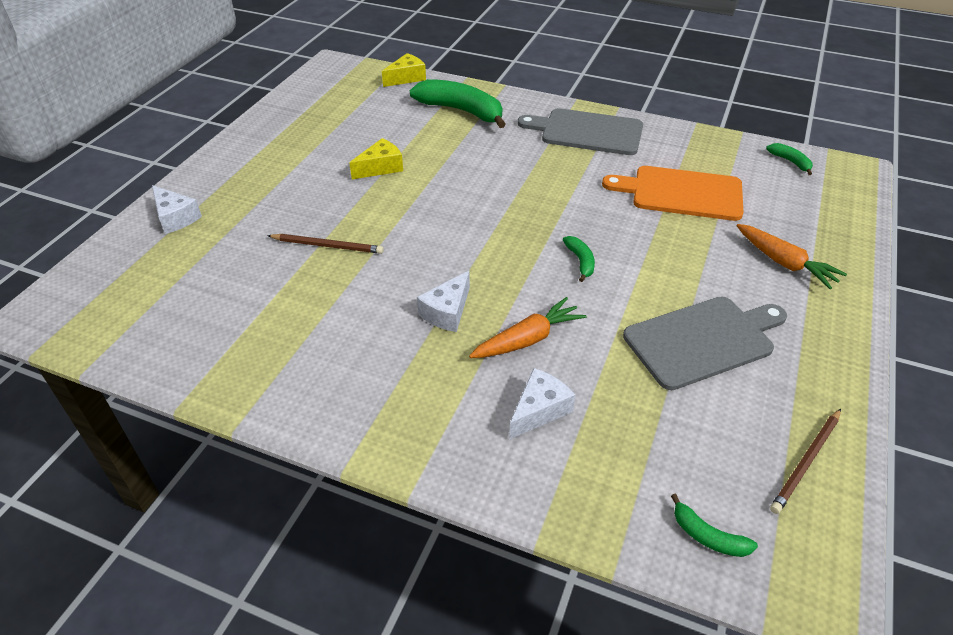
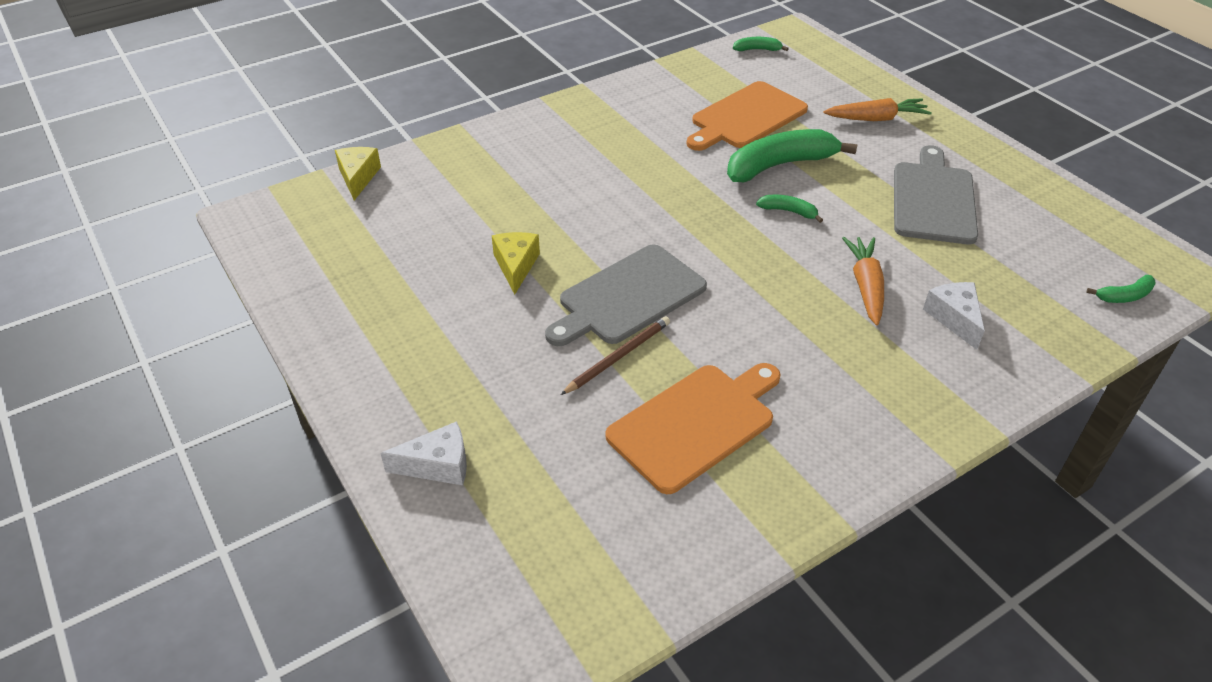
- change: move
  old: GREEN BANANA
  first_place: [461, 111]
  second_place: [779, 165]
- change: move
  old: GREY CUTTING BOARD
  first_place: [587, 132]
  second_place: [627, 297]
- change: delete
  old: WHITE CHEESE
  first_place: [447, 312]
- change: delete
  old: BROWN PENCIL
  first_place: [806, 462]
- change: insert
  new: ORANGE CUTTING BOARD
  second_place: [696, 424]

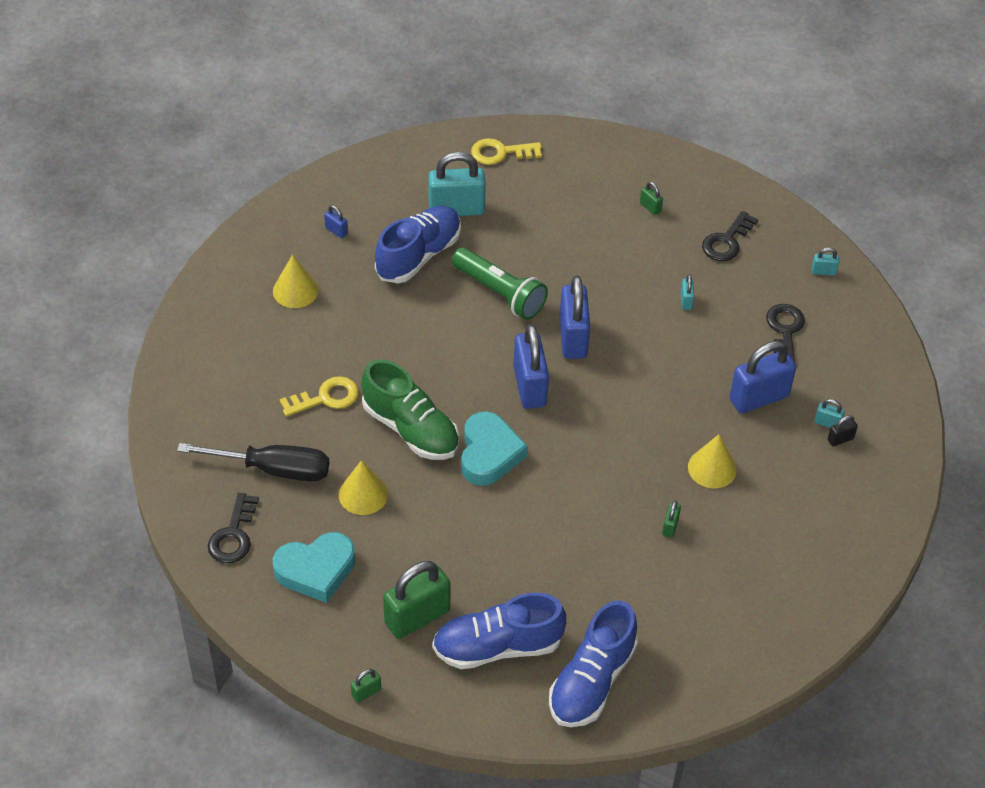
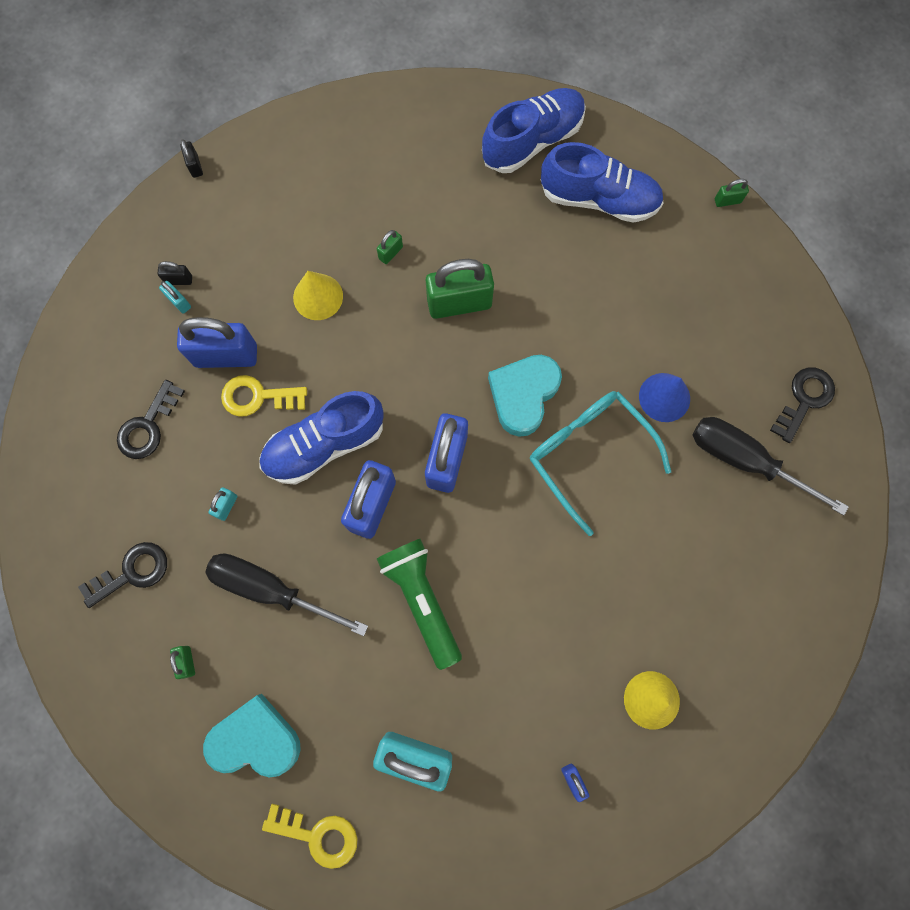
- change: move
  old: BLUE SHOE
  first_place: [418, 255]
  second_place: [324, 444]
- change: delete
  old: TURQUOISE PADLOCK
  first_place: [823, 271]
- change: replace
  old: GREEN SHOE
  new: TURQUOISE GLASSES
  first_place: [411, 429]
  second_place: [590, 455]
- change: move
  old: YELLOW KEY
  first_place: [326, 398]
  second_place: [258, 397]
- change: recolor
  old: YELLOW CONE
  new: BLUE CONE
  first_place: [363, 494]
  second_place: [664, 397]
- change: move
  old: TURQUOISE HEART
  first_place: [316, 570]
  second_place: [256, 739]
- change: move
  old: GREEN PADLOCK
  first_place: [417, 617]
  second_place: [459, 303]
- change: insert
  new: BLACK PADLOCK
  second_place: [195, 166]
- change: insert
  new: BLACK SCREWDRIVER
  second_place: [271, 590]

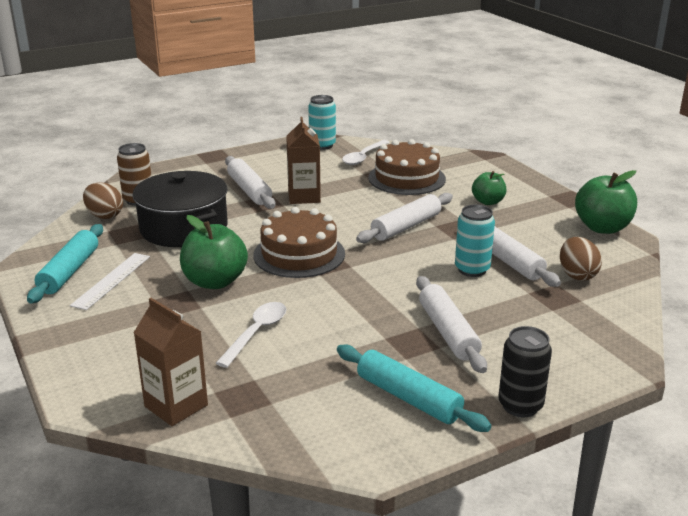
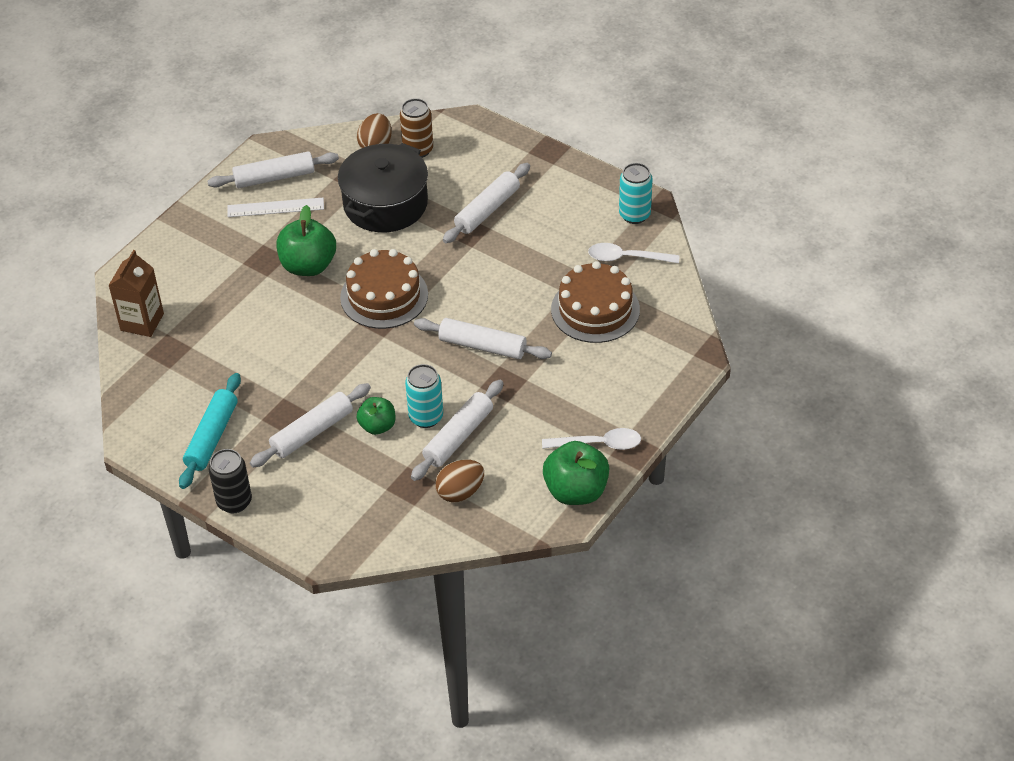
- change: delete
  old: BROWN CARTON
  first_place: [304, 197]
- change: move
  old: GREEN APPLE
  first_place: [488, 202]
  second_place: [377, 426]
- change: recolor
  old: TURQUOISE ROLLING PIN
  new: WHITE ROLLING PIN
  first_place: [69, 271]
  second_place: [274, 177]
- change: move
  old: WHITE SPOON
  first_place: [256, 333]
  second_place: [598, 444]

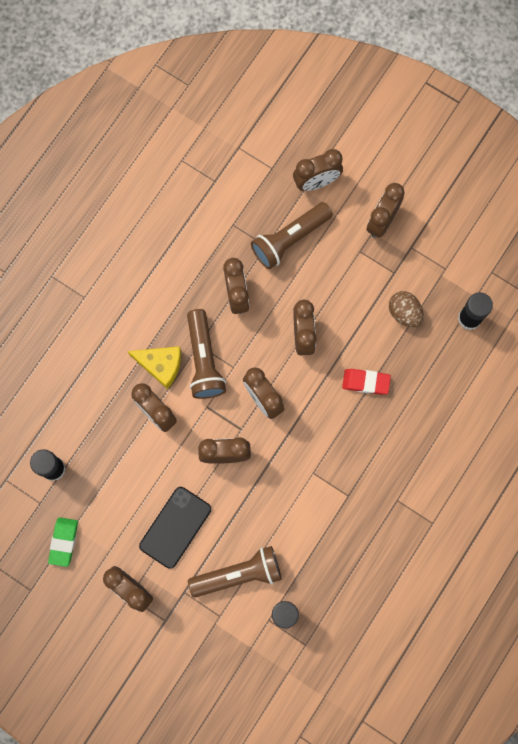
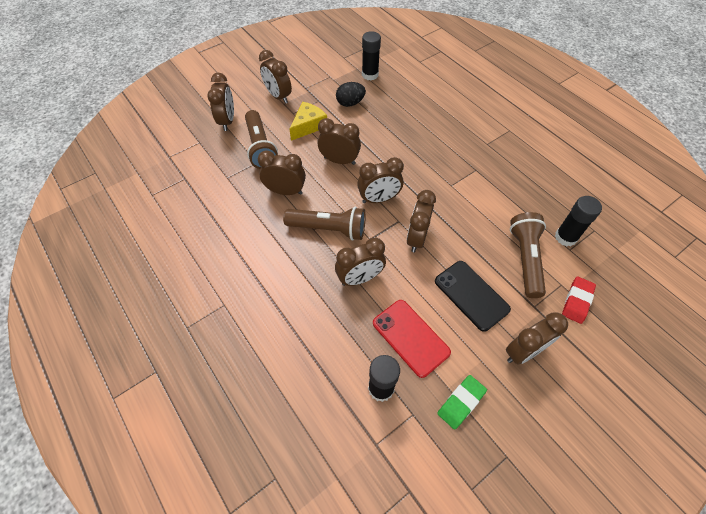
- change: recolor
  old: BROWN EGG
  new: BLACK EGG
  first_place: [404, 313]
  second_place: [350, 103]
- change: move
  old: YELLOW CHEESE
  first_place: [160, 365]
  second_place: [308, 126]
- change: move
  old: RED ERASER
  first_place: [366, 382]
  second_place: [577, 301]
- change: rotate
  old: GREEN ERASER
  first_place: [63, 542]
  second_place: [461, 402]
  degrees: -75
- change: insert
  new: RED PHONE
  second_place: [410, 337]

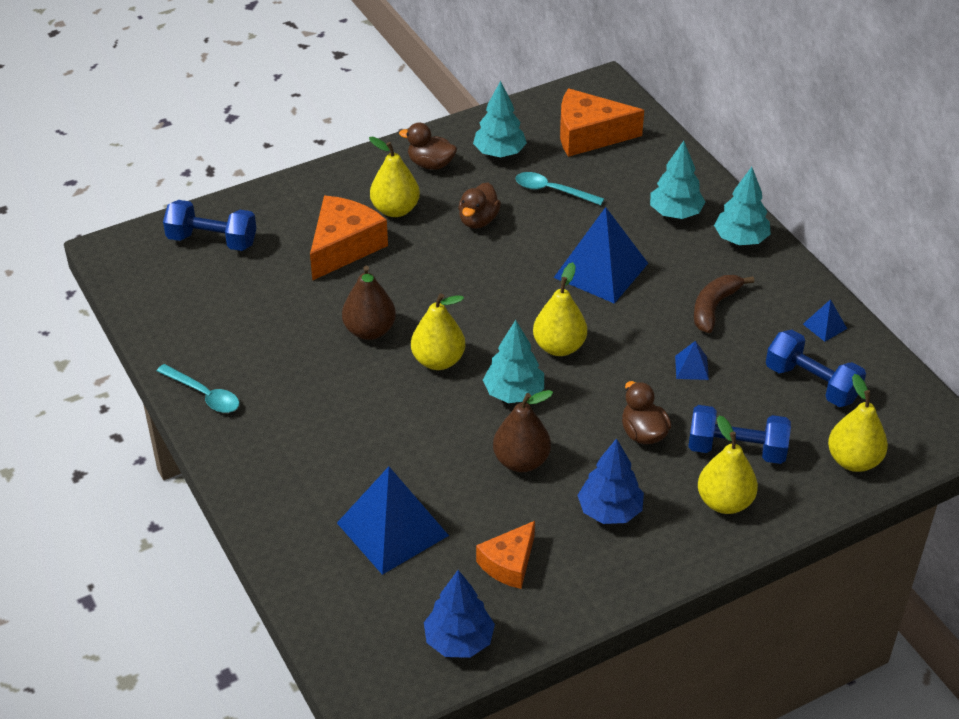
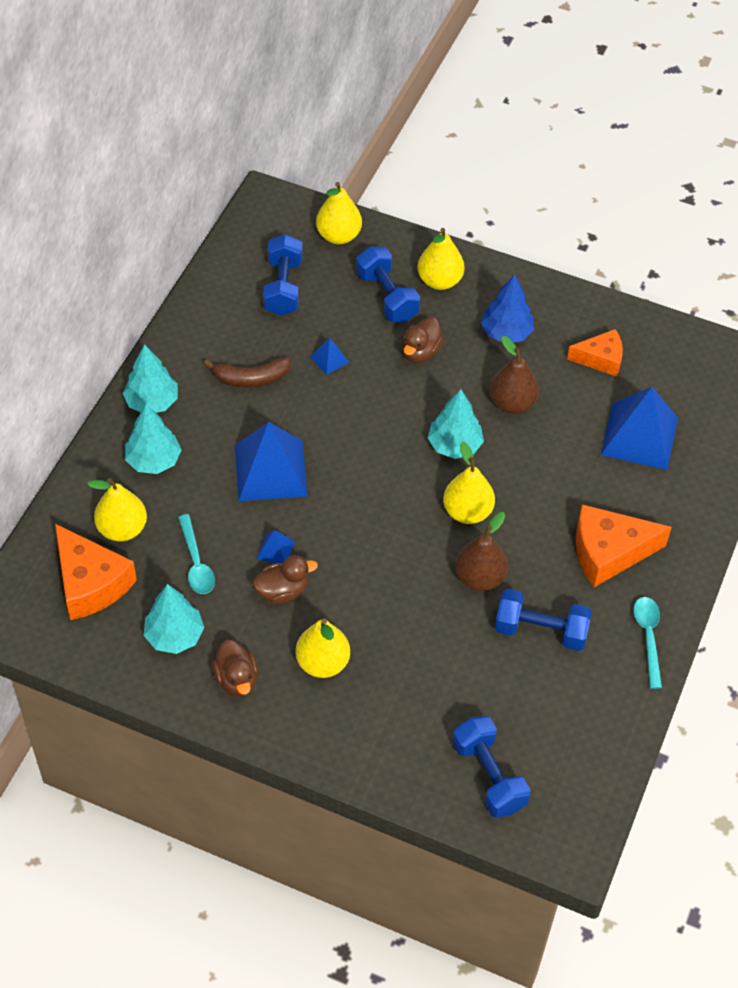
- change: move
  old: ORANGE CHEESE
  first_place: [344, 247]
  second_place: [609, 552]
- change: move
  old: YELLOW PEAR
  first_place: [559, 347]
  second_place: [122, 529]
- change: move
  old: BLUE PYRAMID
  first_place: [824, 326]
  second_place: [275, 550]
- change: delete
  old: BLUE TREE
  first_place: [459, 641]
- change: insert
  new: BLUE DUMBBELL
  second_place: [540, 631]

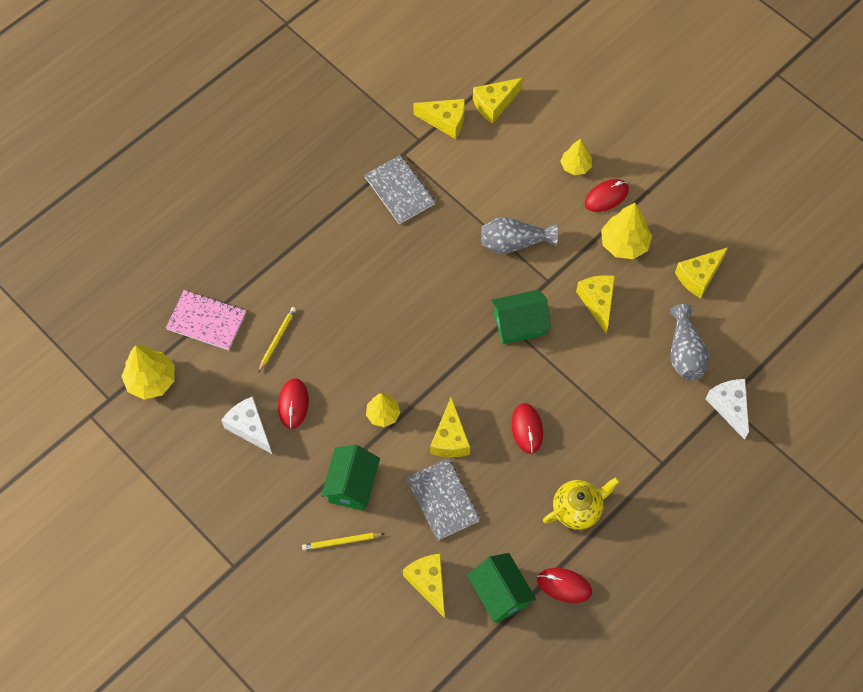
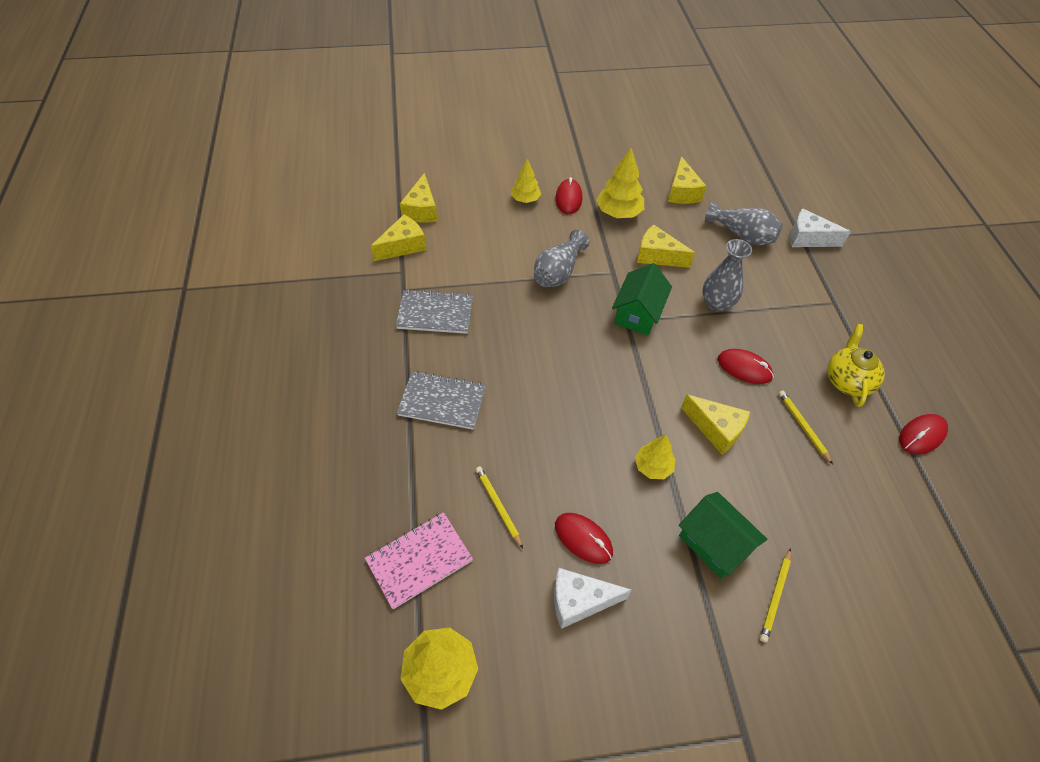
- change: move
  old: GREY NOTEBOOK
  first_place: [443, 500]
  second_place: [442, 401]
- change: delete
  old: GREEN HOUSE
  first_place: [500, 593]
- change: delete
  old: YELLOW CHEESE
  first_place: [428, 583]
- change: insert
  new: GREY VASE
  second_place: [716, 303]
- change: insert
  new: YELLOW PENCIL
  second_place: [803, 427]

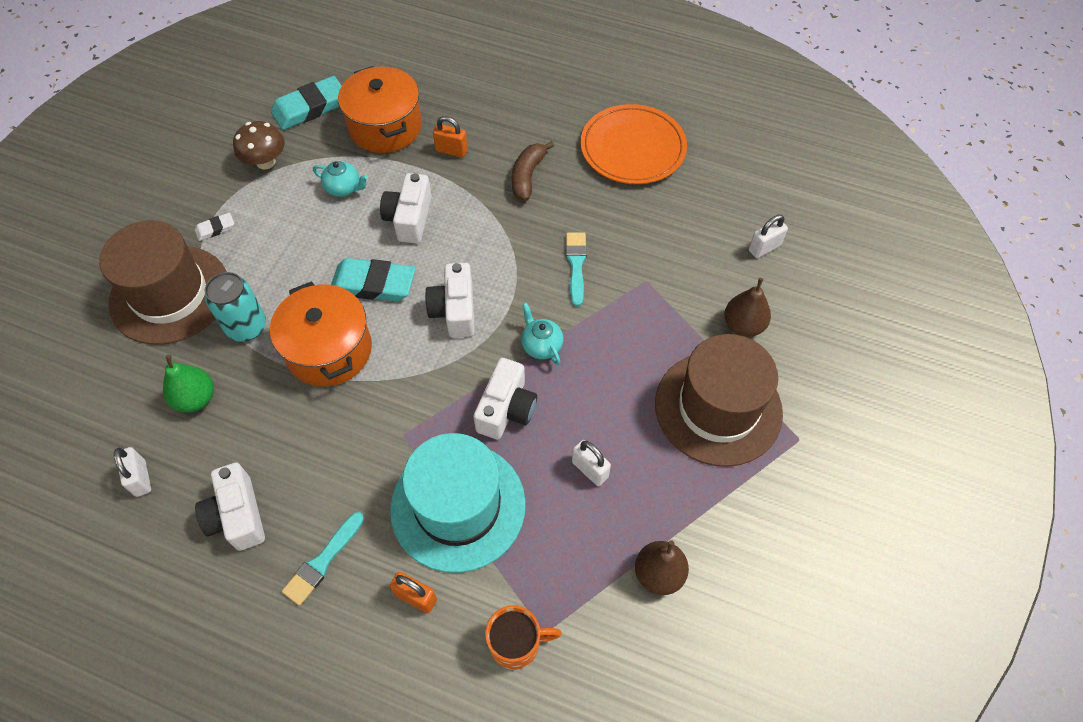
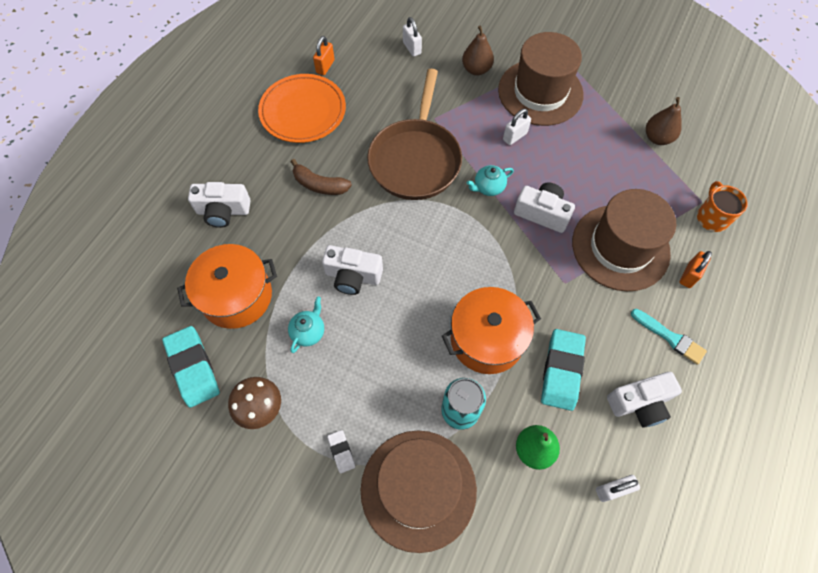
- change: move
  old: ORANGE PADLOCK
  first_place: [451, 150]
  second_place: [325, 66]
- change: replace
  old: TURQUOISE BRUSH
  new: BROWN PAN
  first_place: [576, 265]
  second_place: [416, 159]
- change: move
  old: TURQUOISE ERASER
  first_place: [373, 284]
  second_place: [561, 371]
- change: move
  old: WHITE CAMERA
  first_place: [455, 310]
  second_place: [223, 211]
- change: recolor
  old: TURQUOISE HAT
  new: BROWN HAT
  first_place: [458, 506]
  second_place: [620, 247]
- change: move
  old: WHITE PADLOCK
  first_place: [590, 469]
  second_place: [514, 136]

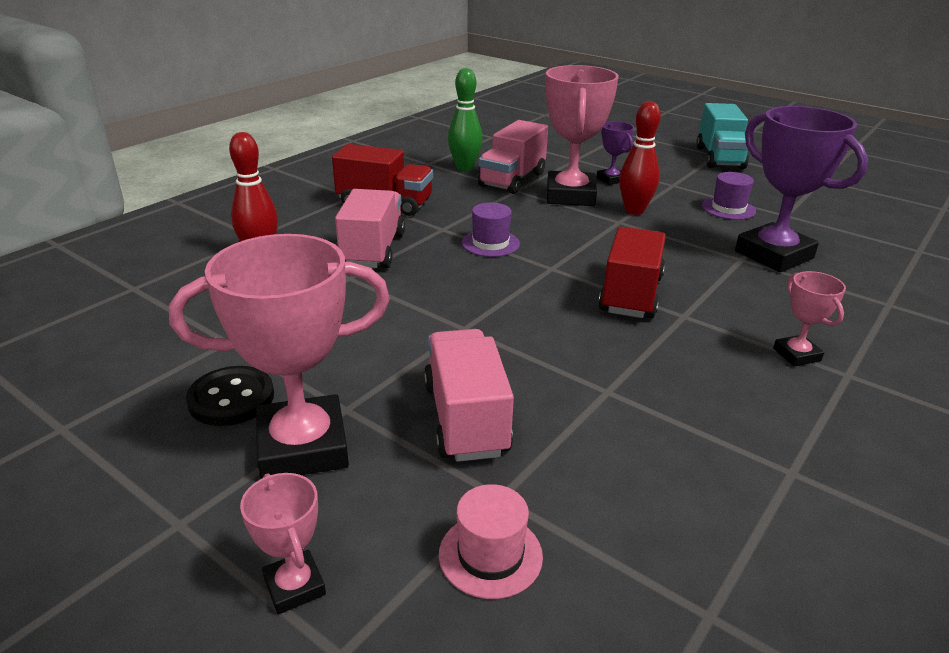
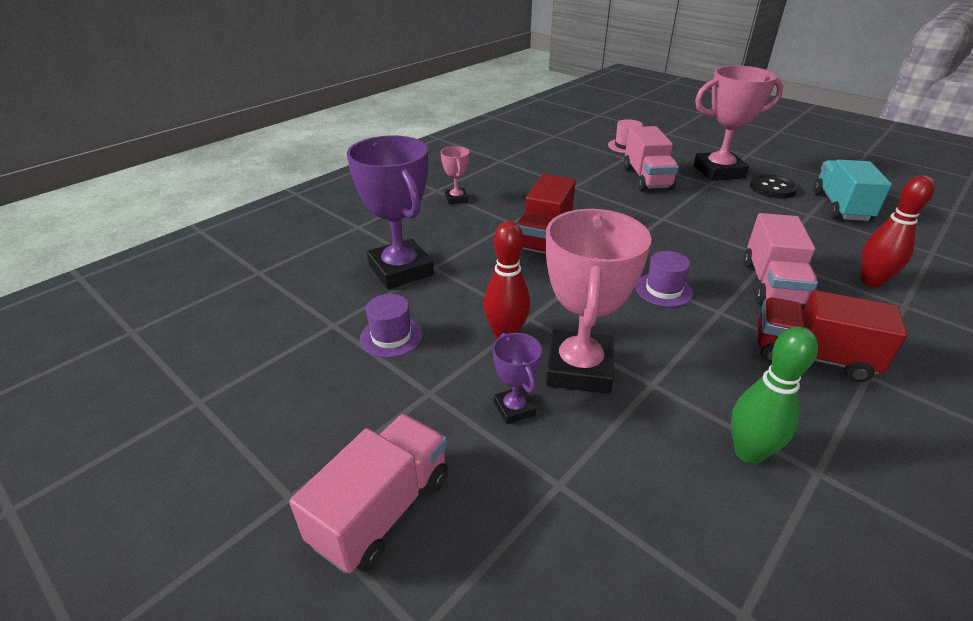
- change: move
  old: TURQUOISE TRUCK
  first_place: [719, 158]
  second_place: [840, 206]
- change: move
  old: PINK TRUCK
  first_place: [512, 180]
  second_place: [382, 509]
- change: delete
  old: PINK TROPHY
  first_place: [294, 586]

